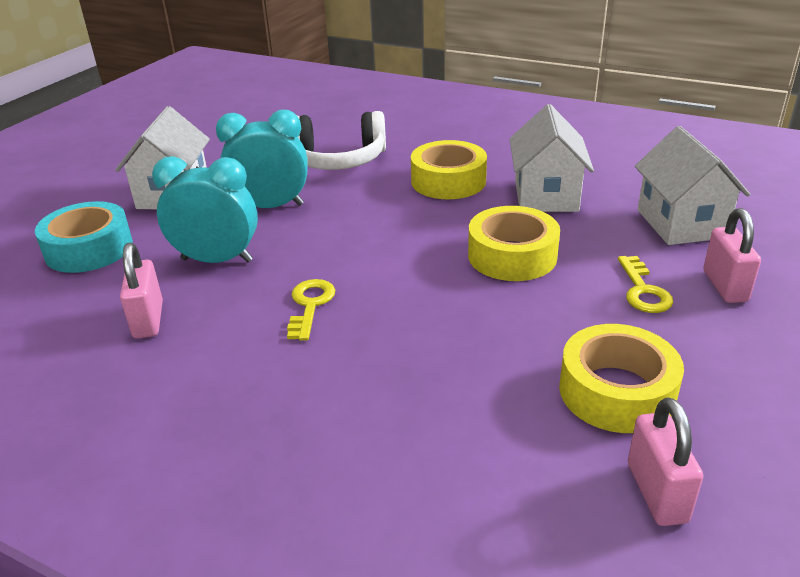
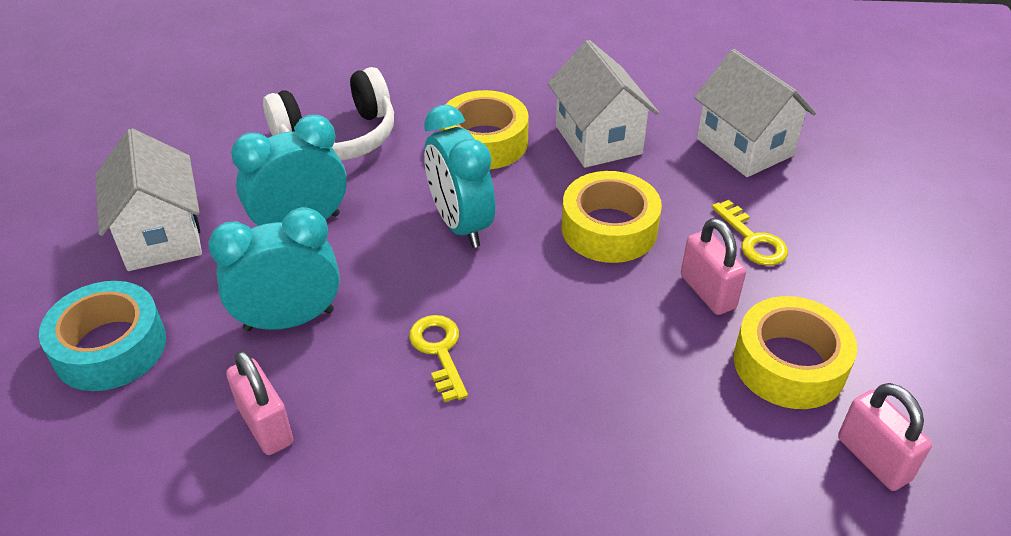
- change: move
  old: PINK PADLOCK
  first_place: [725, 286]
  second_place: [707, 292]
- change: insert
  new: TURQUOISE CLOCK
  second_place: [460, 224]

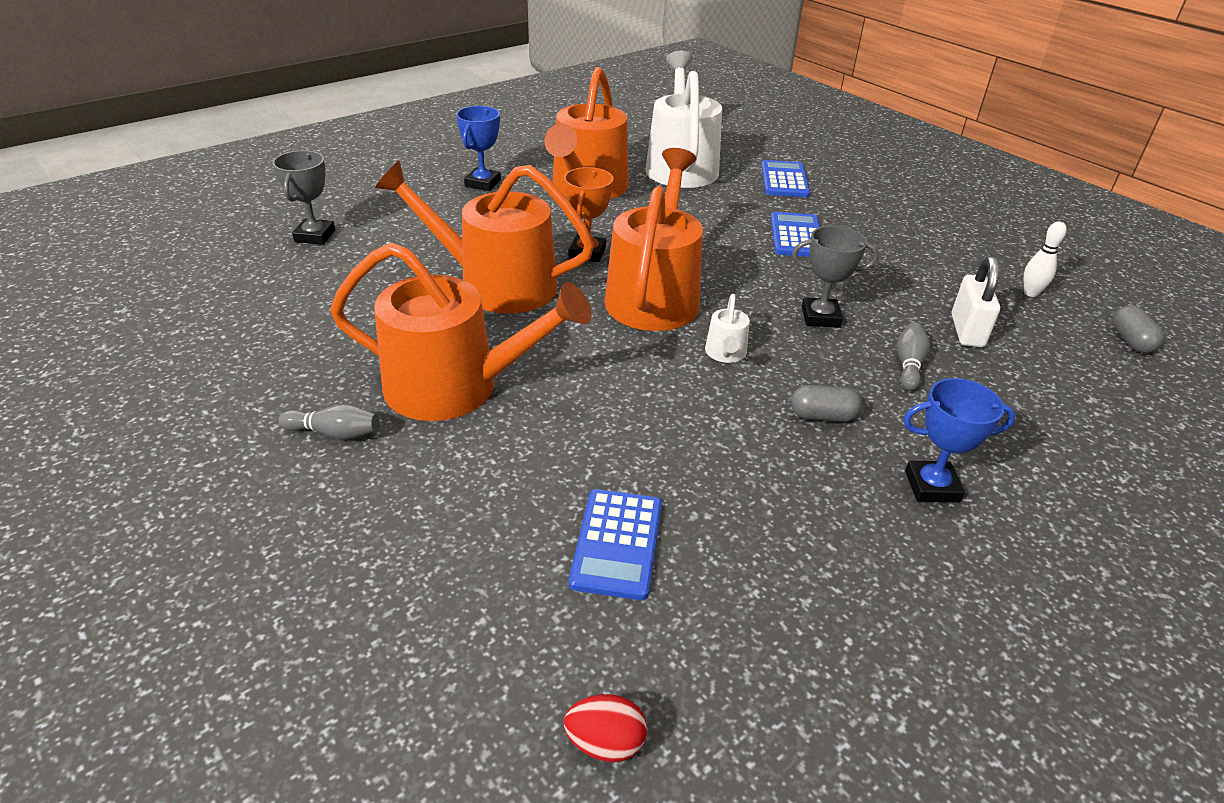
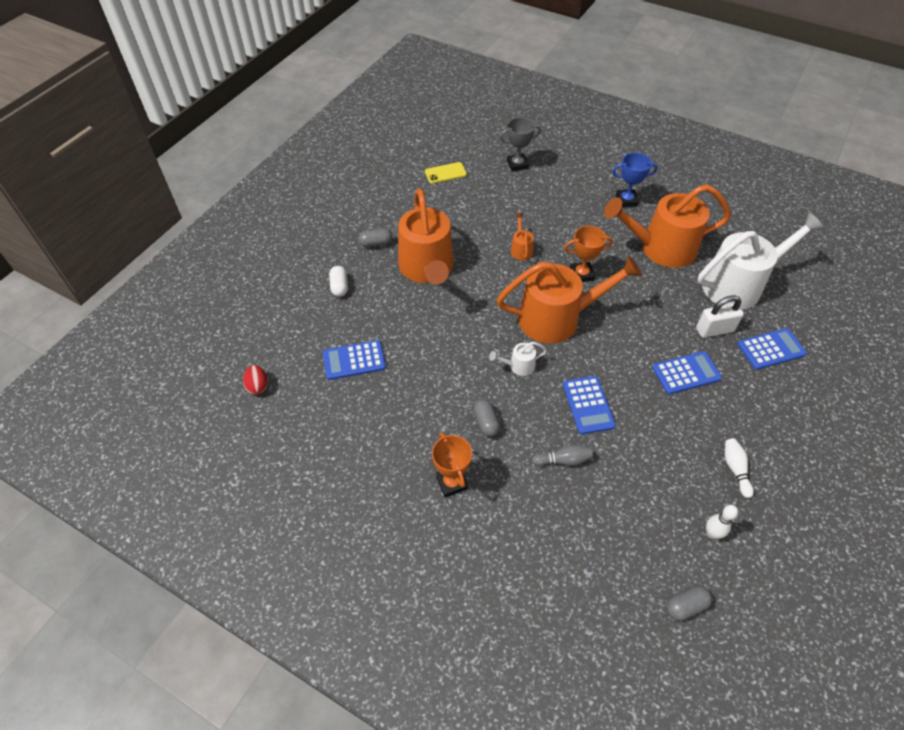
- change: resize
  old: ORANGE WATERING CAN
  first_place: [497, 285]
  second_place: [521, 249]
  factor: 0.41
- change: replace
  old: GREY TROPHY
  new: BLUE CALCULATOR
  first_place: [820, 317]
  second_place: [588, 405]
- change: move
  old: WHITE PADLOCK
  first_place: [967, 331]
  second_place: [714, 330]
- change: recolor
  old: BLUE TROPHY
  new: ORANGE TROPHY
  first_place: [931, 486]
  second_place: [452, 483]
- change: replace
  old: GREY BOWLING PIN
  new: GREY CAPSULE
  first_place: [335, 433]
  second_place: [376, 244]
- change: insert
  new: YELLOW PHONE
  second_place: [445, 173]
- change: insert
  new: WHITE CAPSULE
  second_place: [339, 287]
- change: insert
  new: WHITE BOWLING PIN
  second_place: [735, 469]

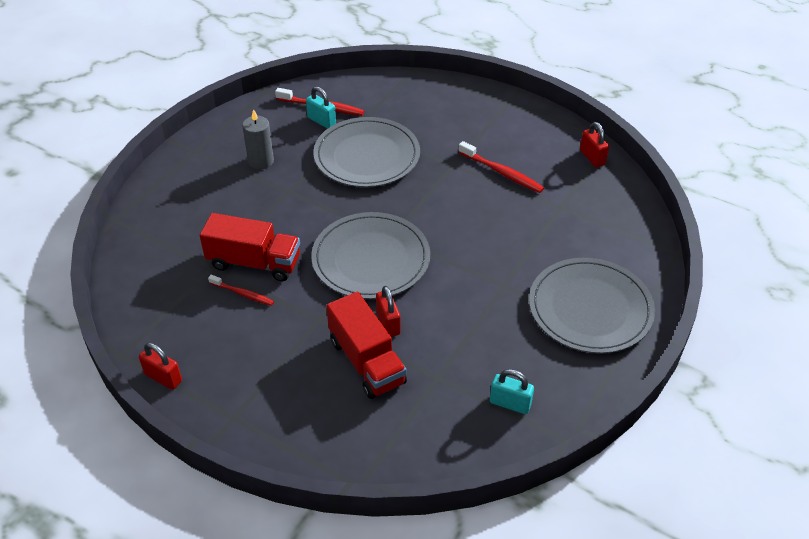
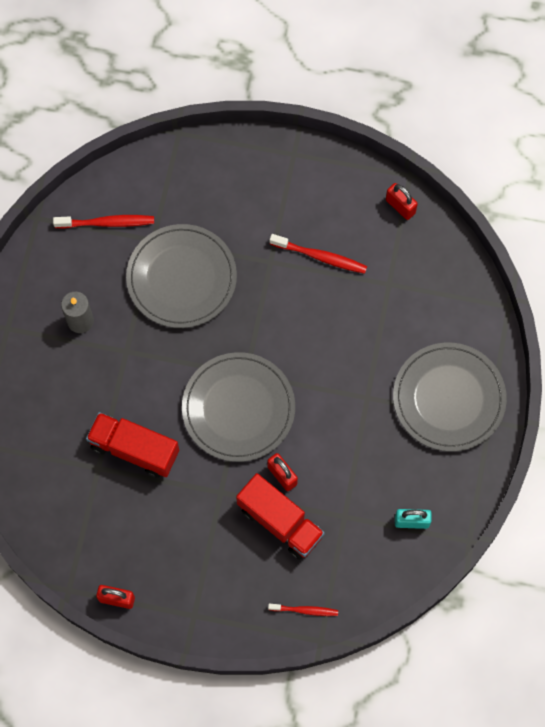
- change: delete
  old: TURQUOISE PADLOCK
  first_place: [321, 121]
- change: rotate
  old: RED TRUCK
  first_place: [254, 262]
  second_place: [134, 449]
  degrees: -150
- change: move
  old: RED TOOTHBRUSH
  first_place: [243, 294]
  second_place: [305, 610]

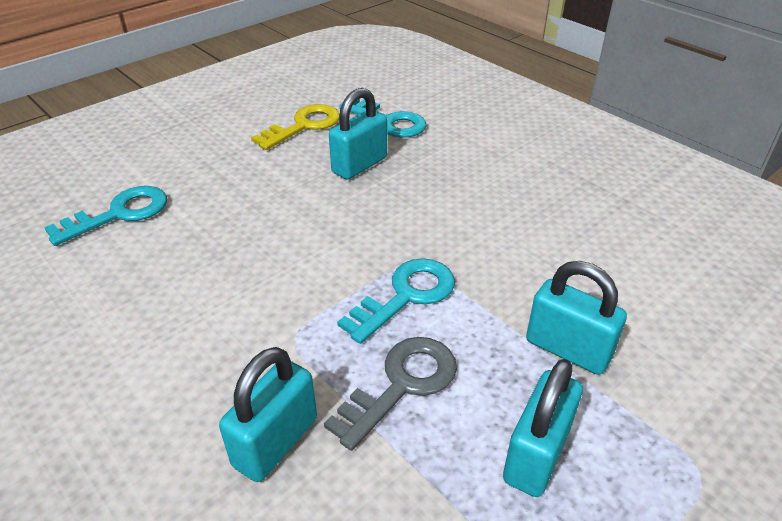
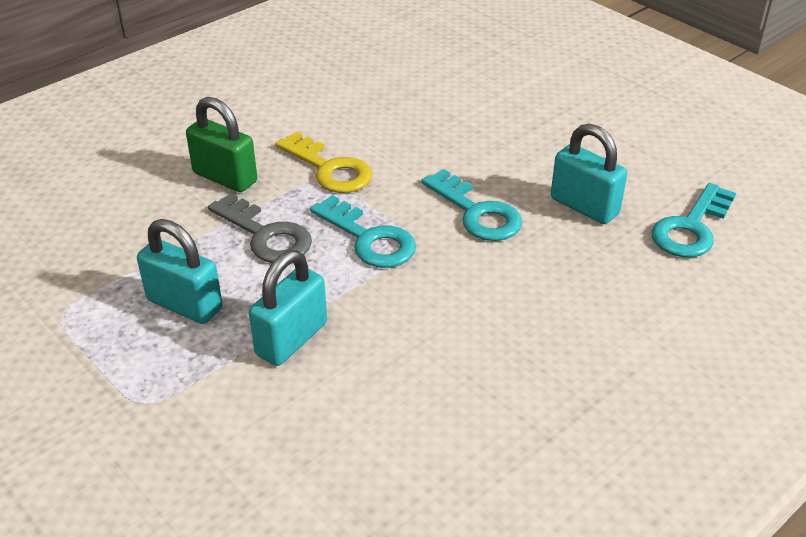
- change: move
  old: YELLOW KEY
  first_place: [304, 126]
  second_place: [329, 169]
- change: move
  old: TURQUOISE KEY
  first_place: [119, 214]
  second_place: [477, 213]
- change: recolor
  old: TURQUOISE PADLOCK
  new: GREEN PADLOCK
  first_place: [276, 442]
  second_place: [225, 177]

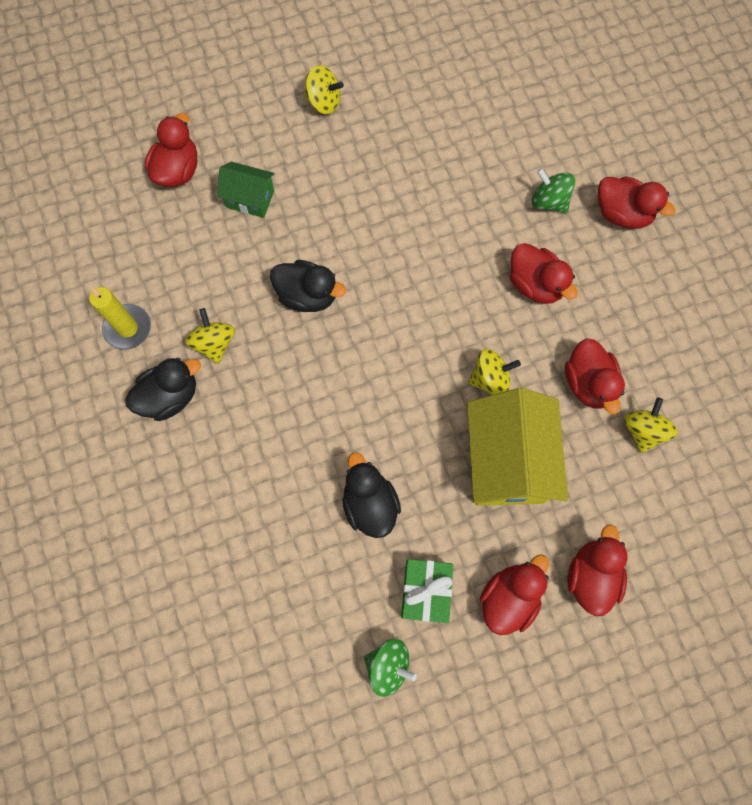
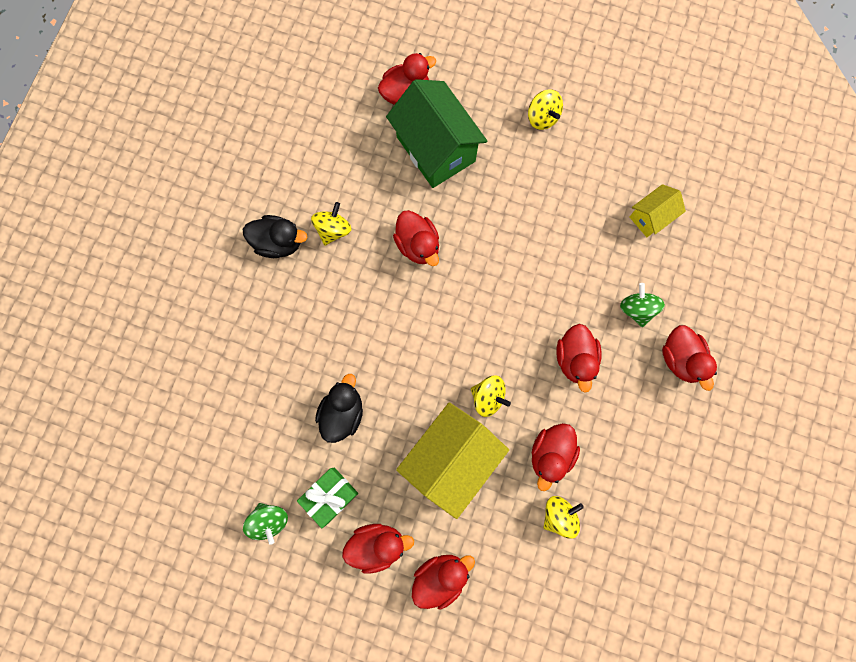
- change: resize
  old: GREEN HOUSE
  first_place: [250, 199]
  second_place: [436, 149]
  factor: 1.93
- change: recolor
  old: BLACK DUCK
  new: RED DUCK
  first_place: [307, 295]
  second_place: [418, 245]
- change: delete
  old: YELLOW CANDLE
  first_place: [128, 328]
- change: insert
  new: YELLOW HOUSE
  second_place: [651, 217]

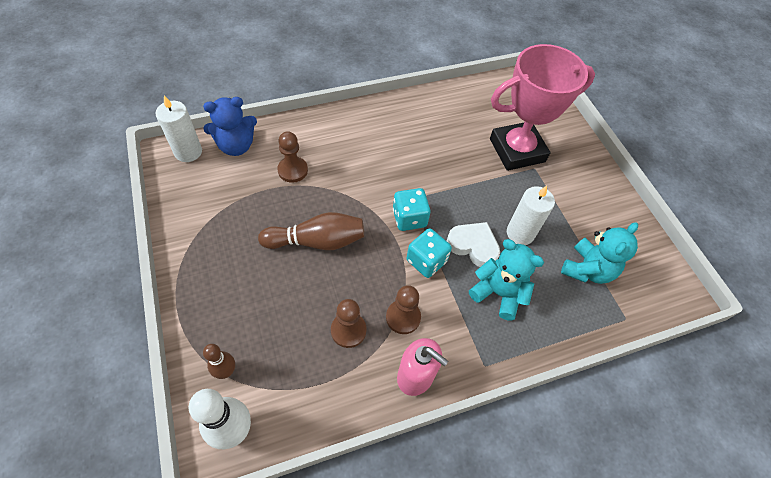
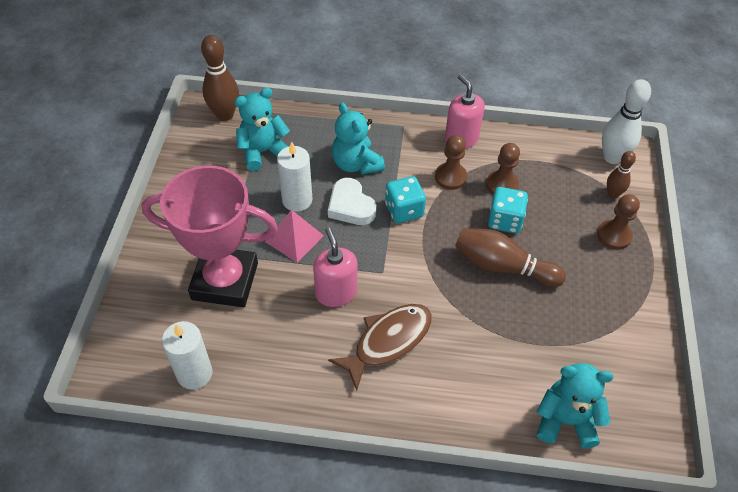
- change: move
  old: WHITE CANDLE
  first_place: [188, 152]
  second_place: [194, 373]
- change: recolor
  old: BLUE TEDDY BEAR
  new: TURQUOISE TEDDY BEAR
  first_place: [236, 146]
  second_place: [565, 420]
- change: move
  old: BROWN PAWN
  first_place: [293, 170]
  second_place: [614, 236]
- change: move
  old: TURQUOISE DICE
  first_place: [409, 218]
  second_place: [504, 220]
- change: insert
  new: BROWN BOWLING PIN
  second_place: [225, 114]
- change: insert
  new: PINK PYRAMID
  second_place: [294, 238]
- change: insert
  new: PINK SOAP DISPENSER
  second_place: [336, 293]
- change: insert
  new: BROWN FISH
  second_place: [388, 341]

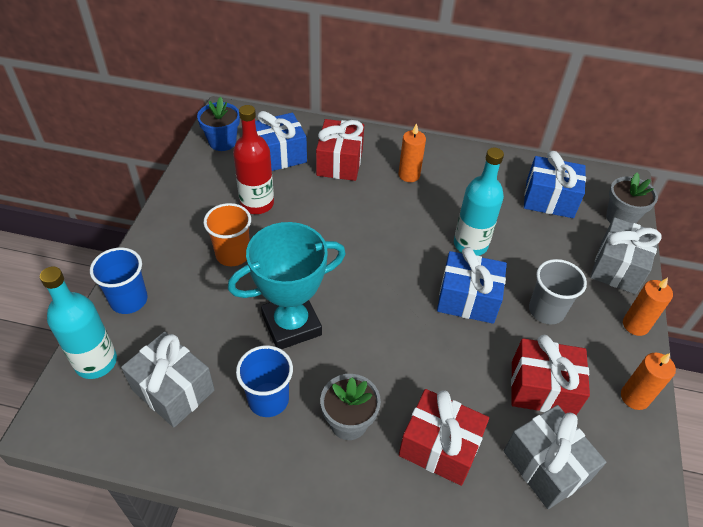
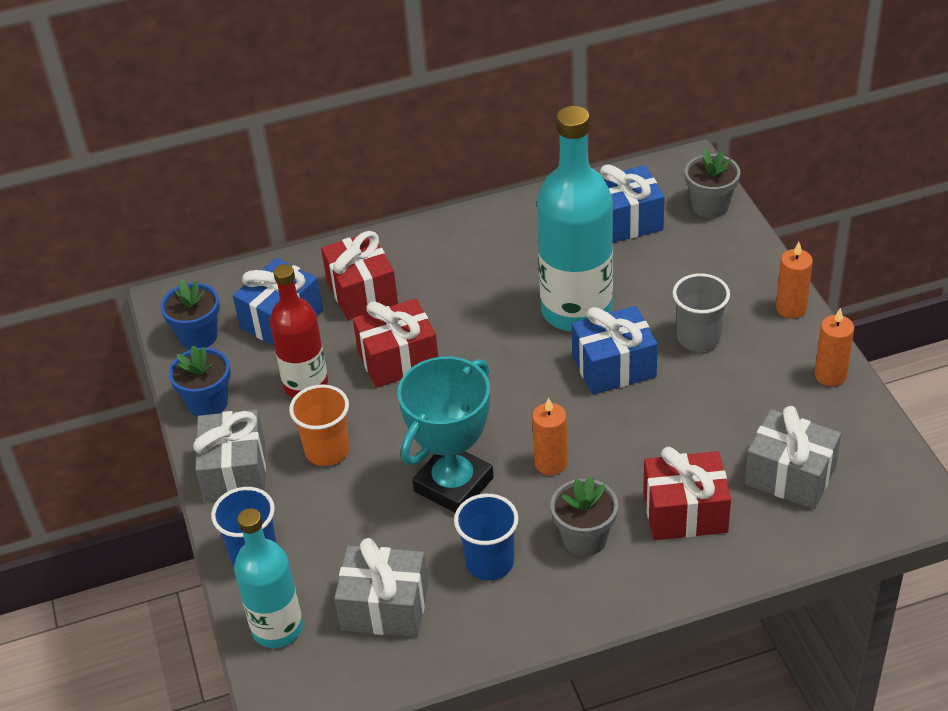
- change: move
  old: ORANGE CANDLE
  first_place: [409, 175]
  second_place: [551, 463]
- change: resize
  old: TURQUOISE BOTTLE
  first_place: [470, 244]
  second_place: [576, 310]
  factor: 1.61
- change: move
  old: GREY GIFT
  first_place: [617, 267]
  second_place: [235, 472]
- change: move
  old: RED GIFT
  first_place: [542, 388]
  second_place: [398, 359]
- change: insert
  new: BLUE FLOWER POT
  second_place: [208, 403]

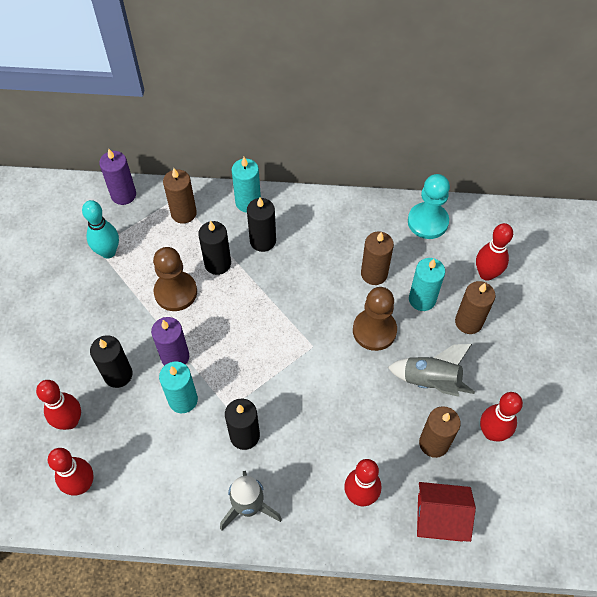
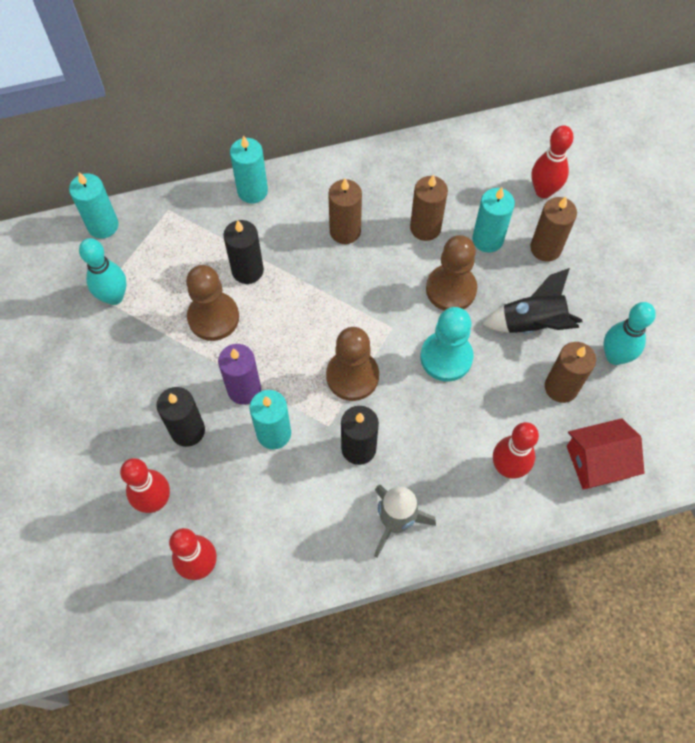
- change: recolor
  old: PURPLE CANDLE
  new: TURQUOISE CANDLE
  first_place: [123, 195]
  second_place: [103, 225]
- change: move
  old: BROWN CANDLE
  first_place: [183, 213]
  second_place: [345, 231]
- change: move
  old: TURQUOISE PAWN
  first_place: [427, 222]
  second_place: [446, 357]
- change: delete
  old: BLACK CANDLE
  first_place: [263, 241]
- change: recolor
  old: GREY ROCKET
  new: BLACK ROCKET
  first_place: [430, 381]
  second_place: [532, 324]
- change: recolor
  old: RED BOWLING PIN
  new: TURQUOISE BOWLING PIN
  first_place: [492, 432]
  second_place: [615, 356]
- change: insert
  new: BROWN PAWN
  second_place: [352, 376]

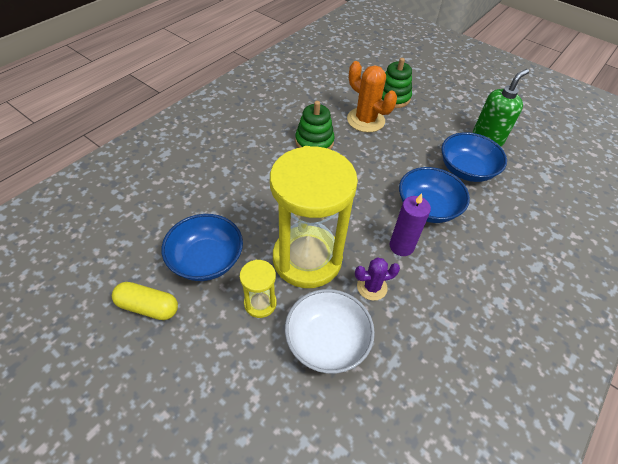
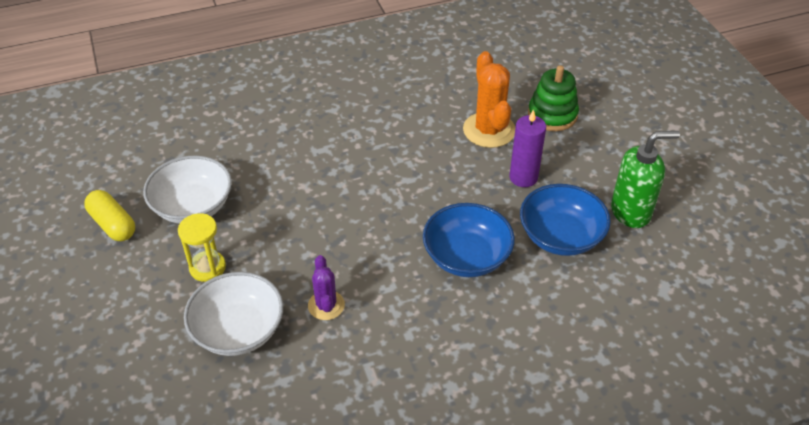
- change: delete
  old: GREEN STACKING TOY
  first_place: [314, 142]
- change: delete
  old: YELLOW HOURGLASS
  first_place: [307, 259]
- change: move
  old: PURPLE CANDLE
  first_place: [401, 246]
  second_place: [523, 177]
- change: recolor
  old: BLUE BOWL
  new: WHITE BOWL
  first_place: [206, 260]
  second_place: [193, 206]
- change: rotate
  old: PURPLE CACTUS
  first_place: [372, 287]
  second_place: [326, 305]
  degrees: 60

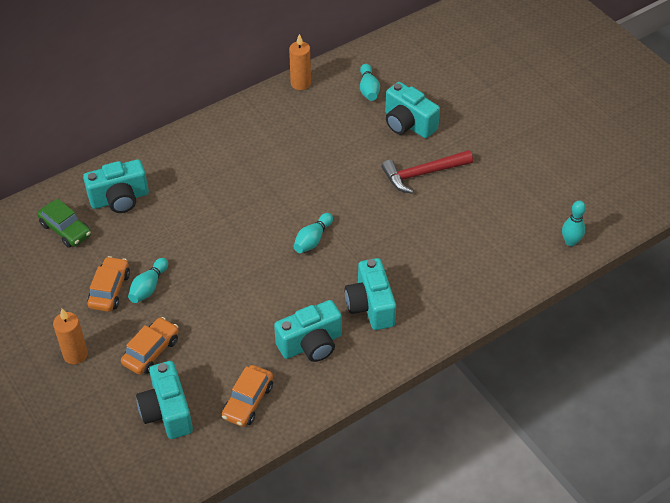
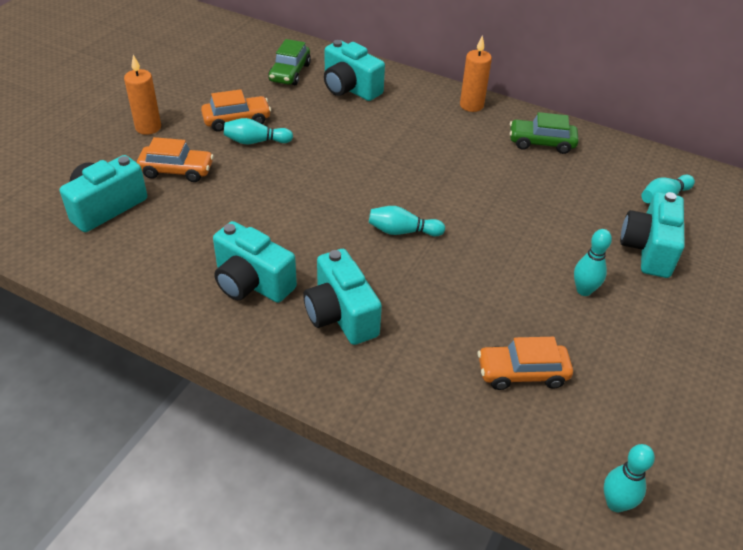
- change: move
  old: ORANGE CANDLE
  first_place: [300, 83]
  second_place: [471, 105]
- change: replace
  old: RED HAMMER
  new: TURQUOISE BOWLING PIN
  first_place: [422, 174]
  second_place: [584, 290]
- change: rotate
  old: TURQUOISE CAMERA
  first_place: [370, 306]
  second_place: [341, 315]
  degrees: -75
- change: move
  old: ORANGE CAR
  first_place: [248, 401]
  second_place: [522, 373]
- change: insert
  new: GREEN CAR
  second_place: [541, 143]

